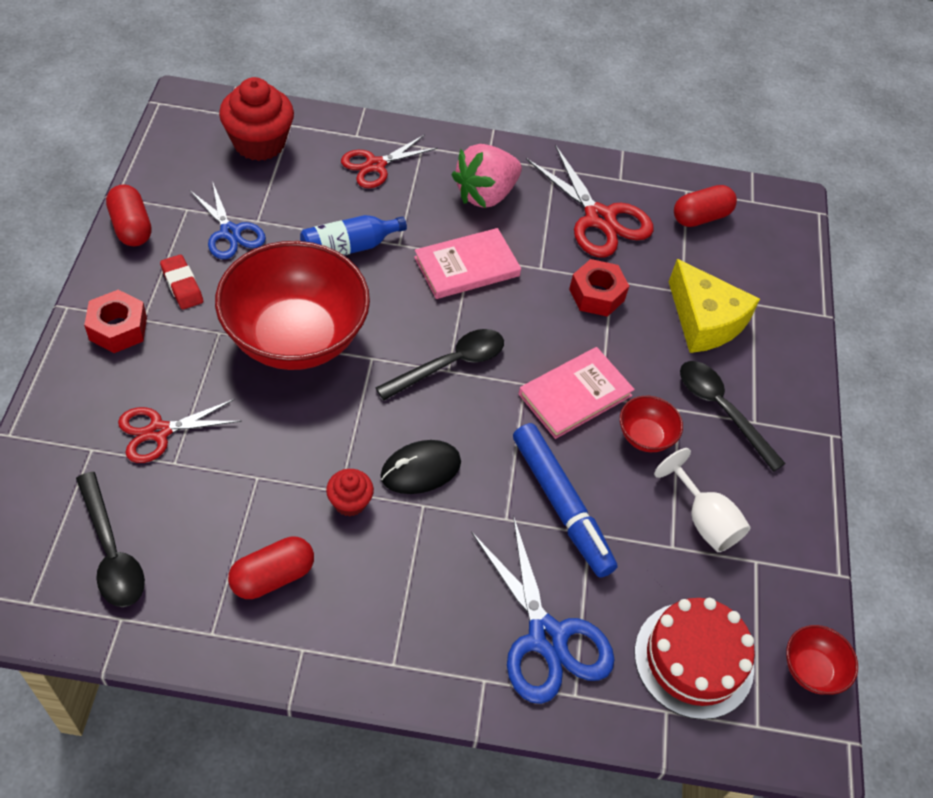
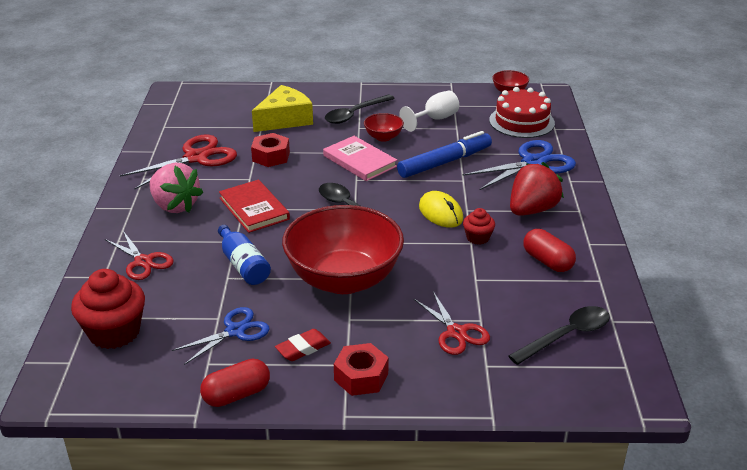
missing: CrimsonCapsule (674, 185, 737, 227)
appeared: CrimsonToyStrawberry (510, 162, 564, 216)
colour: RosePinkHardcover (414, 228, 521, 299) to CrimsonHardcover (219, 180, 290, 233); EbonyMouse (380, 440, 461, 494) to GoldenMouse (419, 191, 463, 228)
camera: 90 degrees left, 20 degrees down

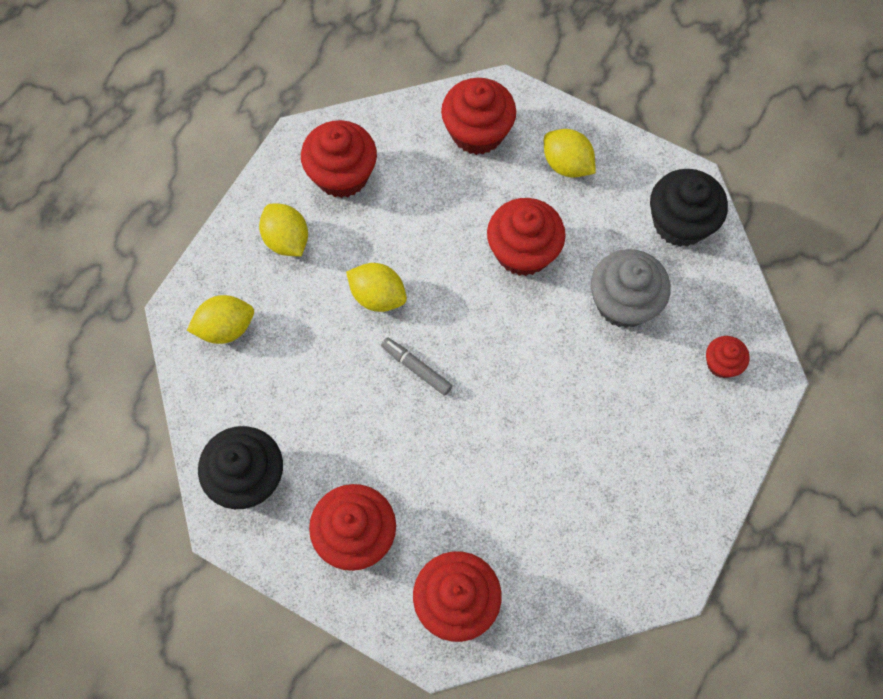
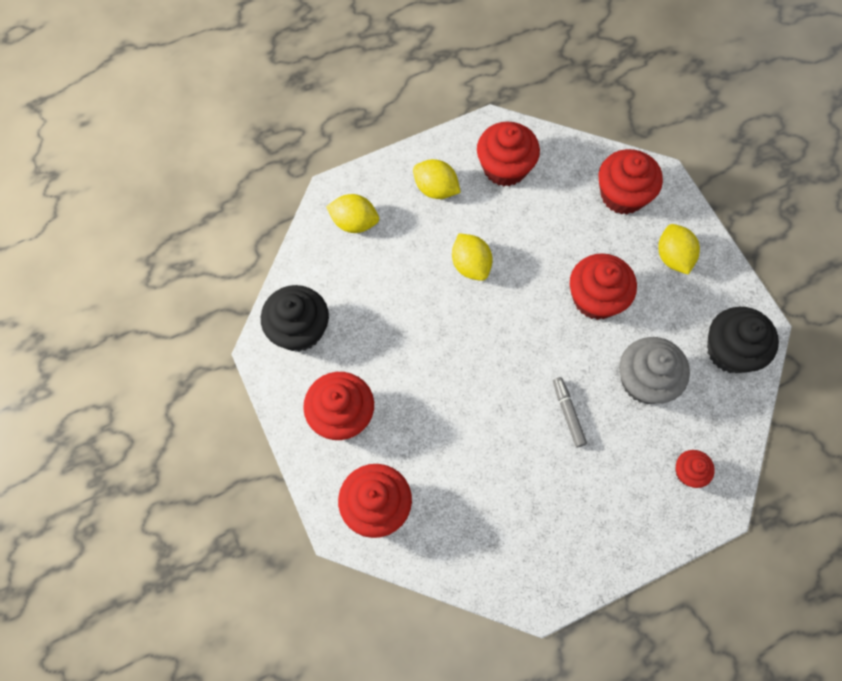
relocated: AshGreyFeltPen (381, 337, 453, 396) to (553, 377, 587, 447)
spun: GoldenCitrusFruit (259, 204, 308, 256) = (413, 159, 461, 199) 60 degrees counterclockwise
camera: 35 degrees right, 0 degrees up

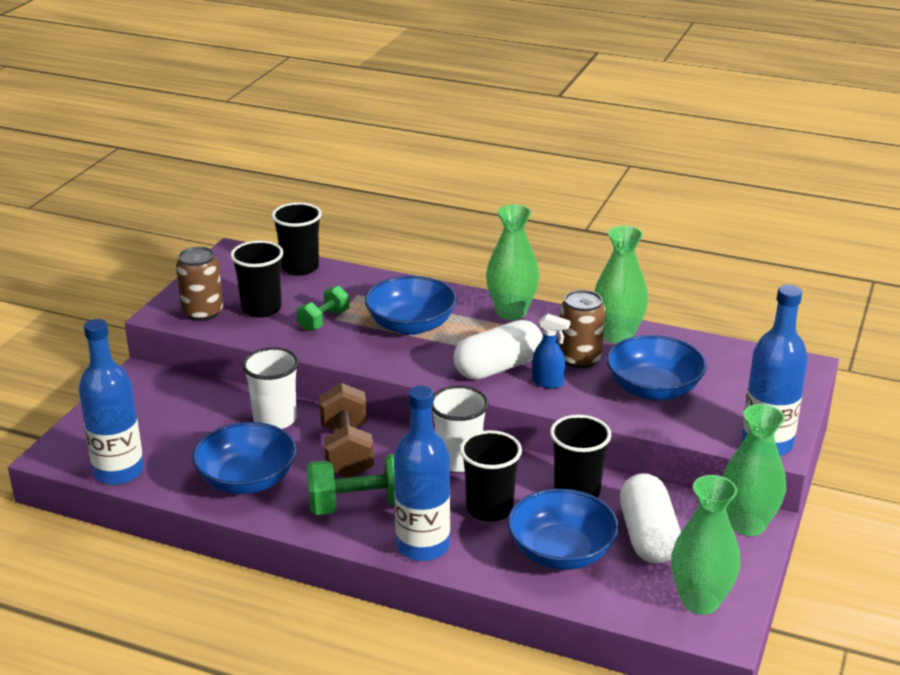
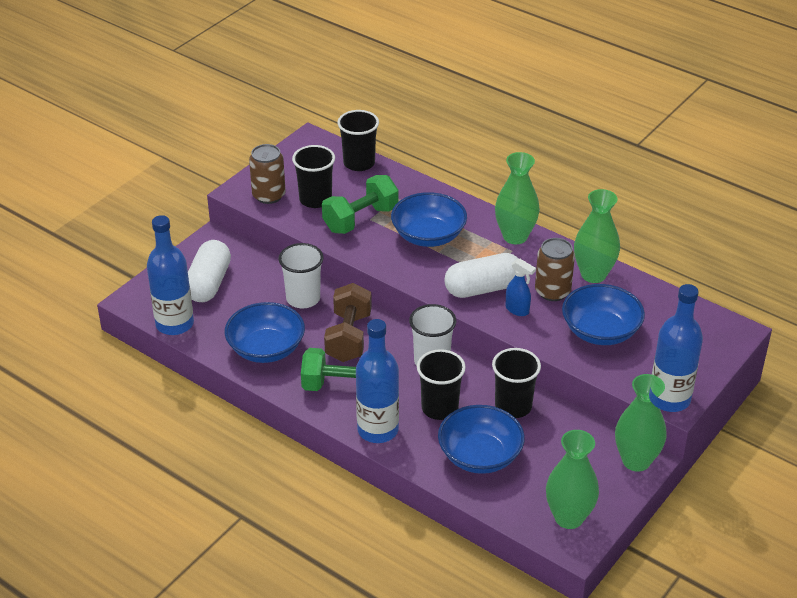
relocated: PureWhiteCapsule (620, 473, 681, 564) to (188, 240, 231, 302)
size: EmeraldFreeWeight (297, 285, 349, 331) = (322, 175, 399, 234) x1.64
camera: 15 degrees right, 10 degrees up

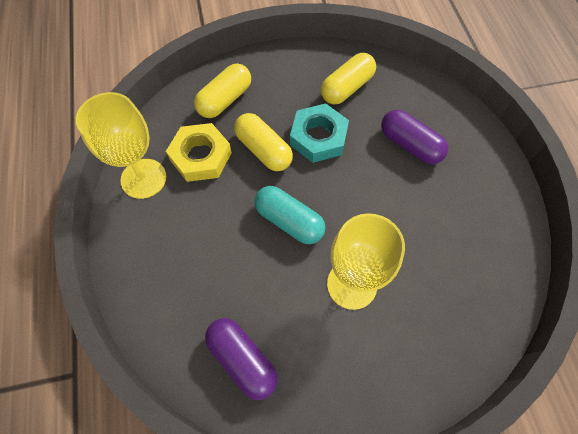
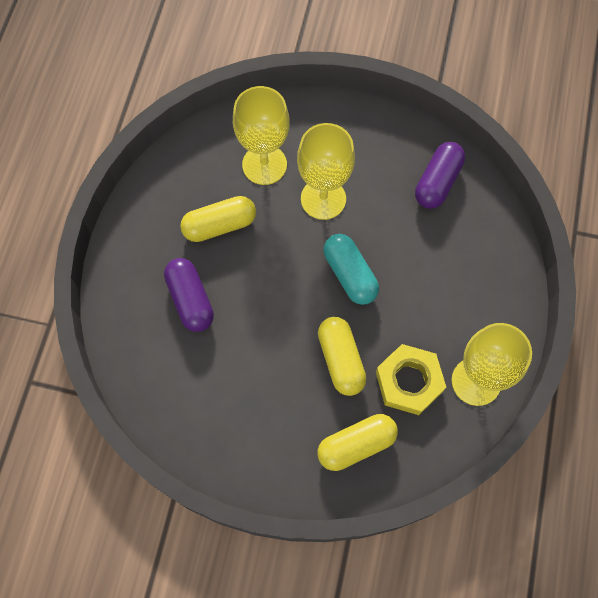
missing: AquaNut (290, 103, 349, 163)
appeared: GoldenWineGlass (233, 86, 290, 185)
relocated: GoldenCapsule (321, 53, 376, 105) to (180, 196, 256, 242)
spun: VioletCapsule (205, 318, 278, 400) = (415, 142, 465, 209) 45 degrees clockwise
camera: 155 degrees left, 5 degrees up

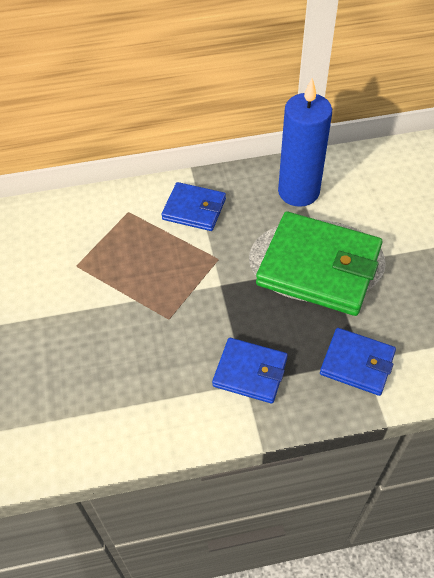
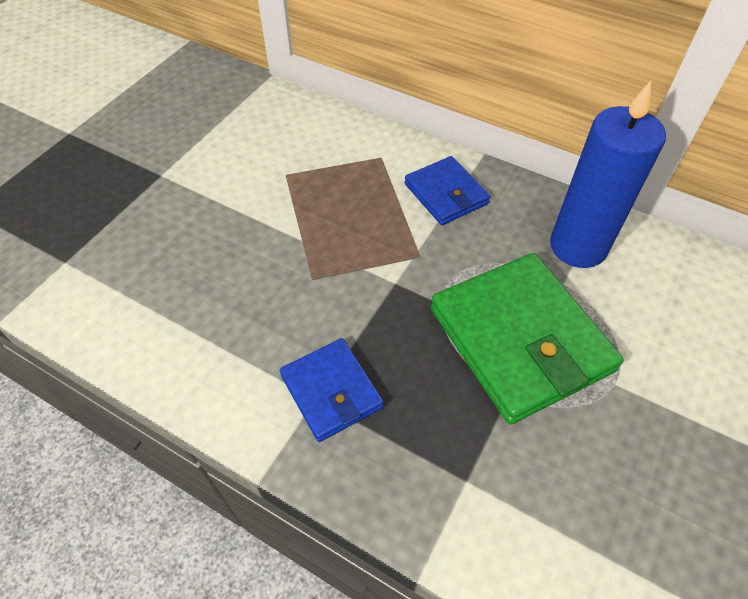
missing: CobaltBillfold (320, 328, 396, 396)
camera: 40 degrees right, 0 degrees up

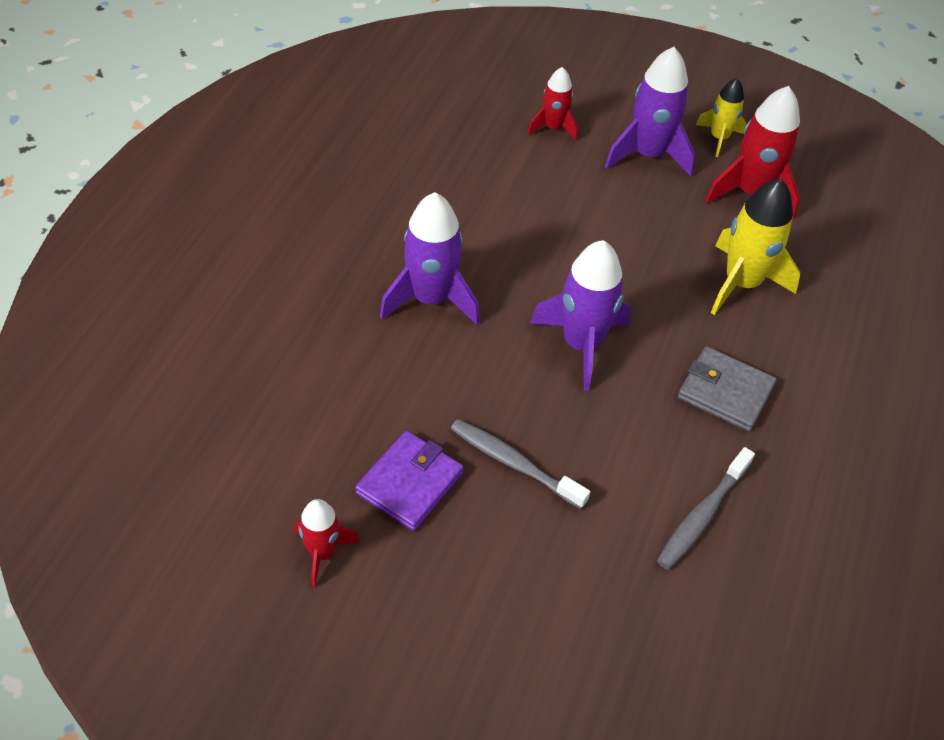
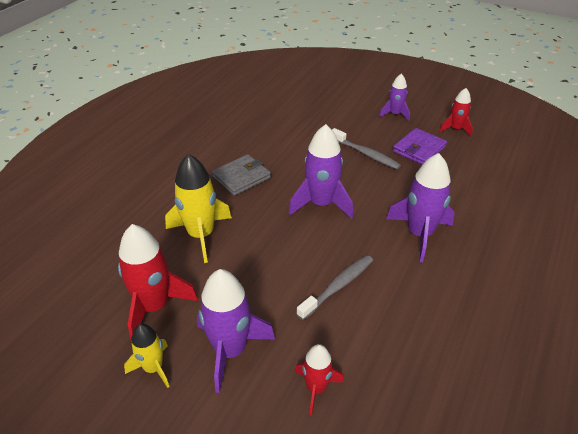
appeared: VioletSpaceship (379, 74, 410, 121)
relocated: AshGreyDentalBrush (657, 447, 755, 570) to (297, 255, 373, 320)
spun: AshGreyBillfold (678, 346, 777, 432) = (212, 154, 271, 196) 75 degrees counterclockwise
camera: 170 degrees left, 10 degrees down

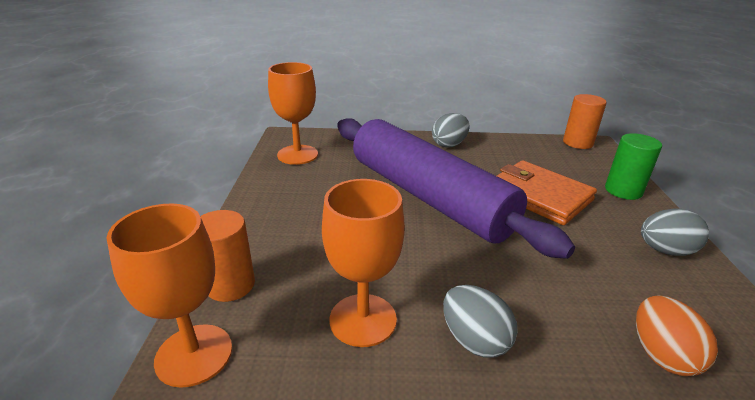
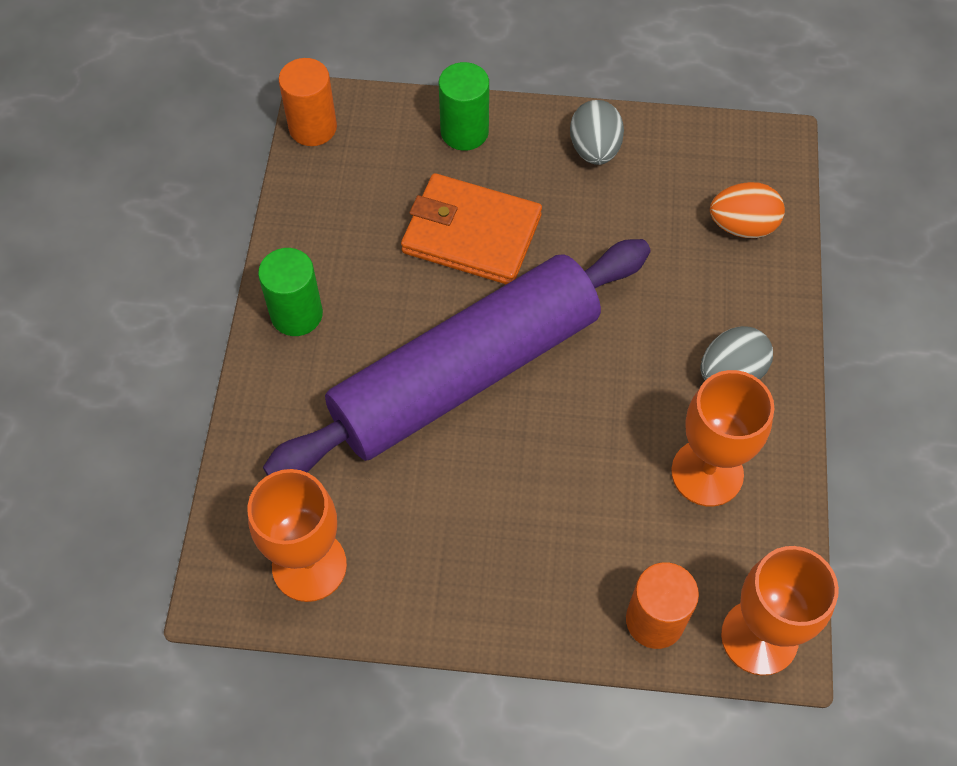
exchanged: AshGreyEgg (432, 113, 470, 148) to EmeraldCylinderShape (258, 248, 323, 336)
spun: OrangeBillfold (497, 160, 597, 225) = (401, 173, 542, 284) 60 degrees clockwise
camera: 85 degrees left, 30 degrees up

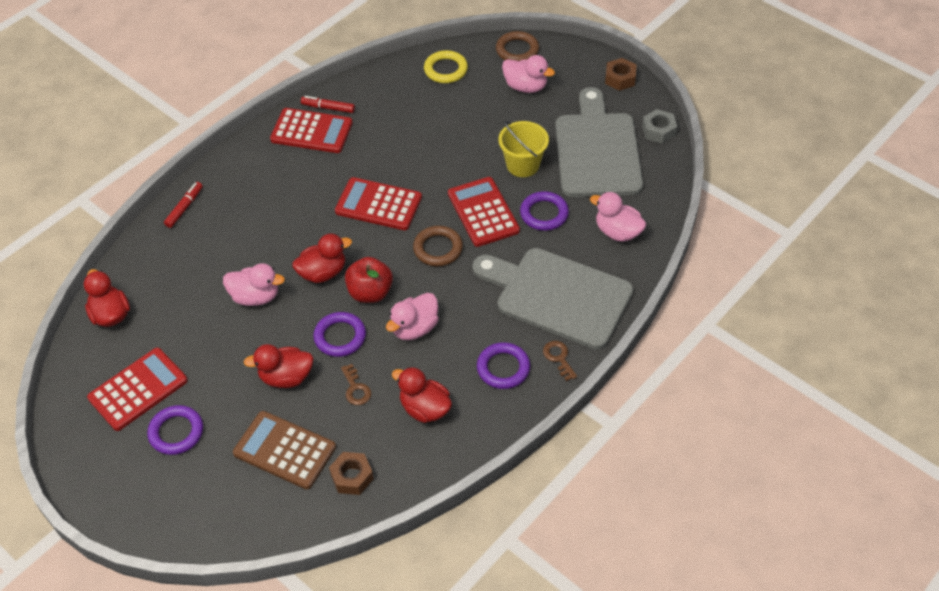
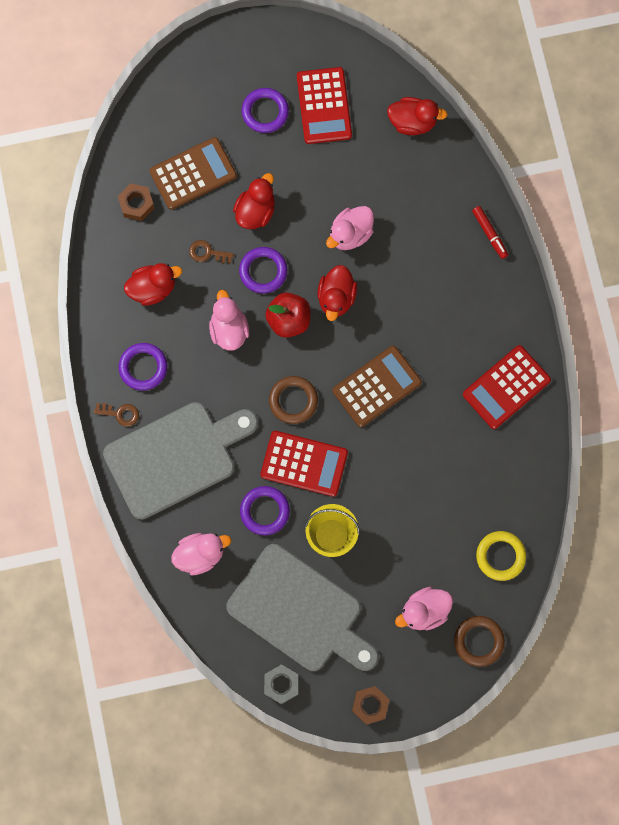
missing: CrimsonFeltPen (301, 96, 355, 113)
colour: CrimsonCalculator (335, 177, 422, 230) to RussetCalculator (333, 346, 422, 427)
camera: 125 degrees right, 25 degrees up

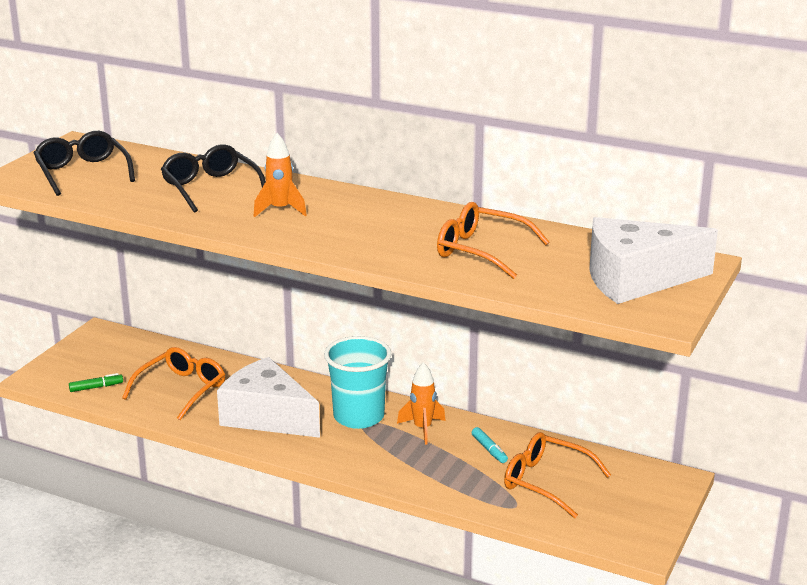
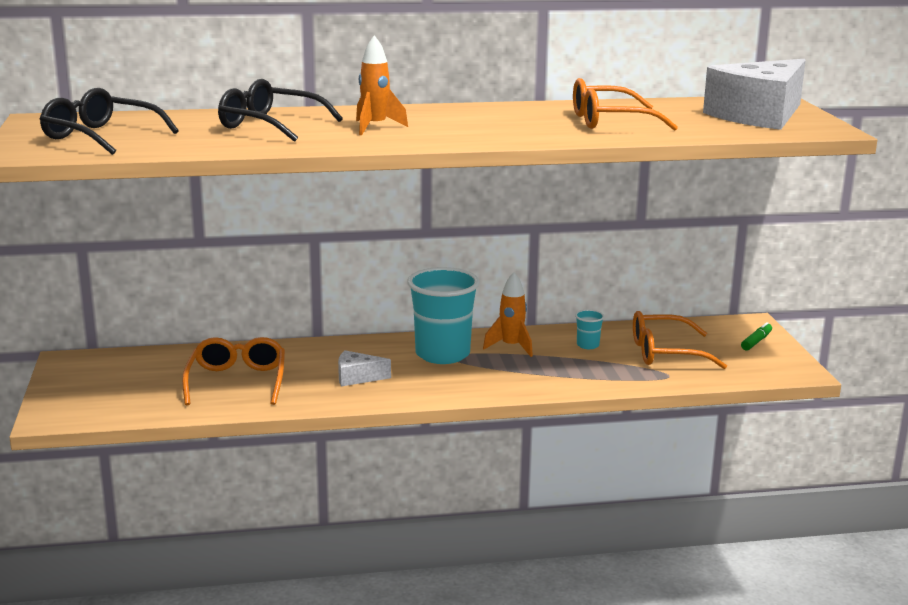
relocated: EmeraldFeltPen (69, 373, 123, 392) to (741, 322, 772, 351)
exchanged: AquaFeltPen (472, 427, 508, 463) to AquaTumbler (575, 310, 605, 349)
size: PureWhiteCheese (217, 357, 320, 438) = (338, 350, 391, 387) x0.45
camera: 35 degrees left, 5 degrees down

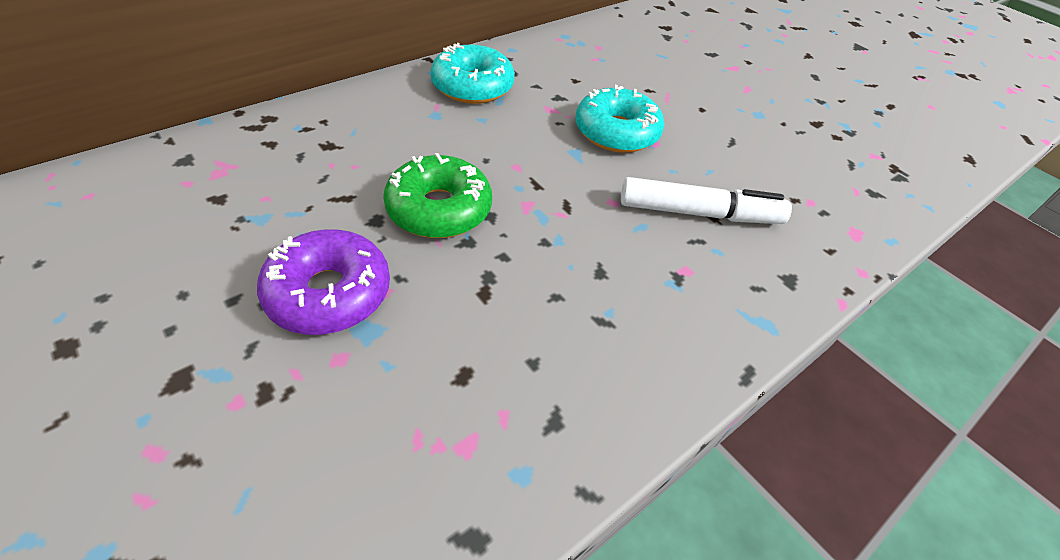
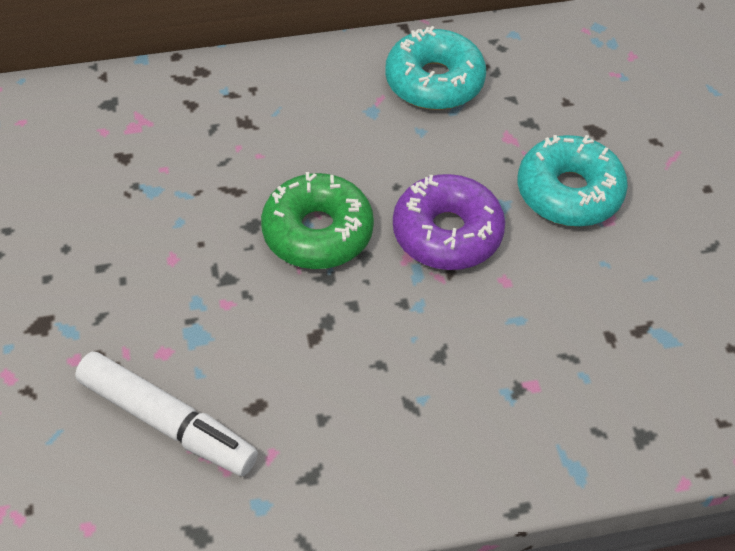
relocated: PureWhiteFeltPen (621, 177, 792, 224) to (75, 352, 258, 476); VioletDonut (257, 229, 390, 335) to (393, 174, 505, 270)
camera: 30 degrees right, 5 degrees up

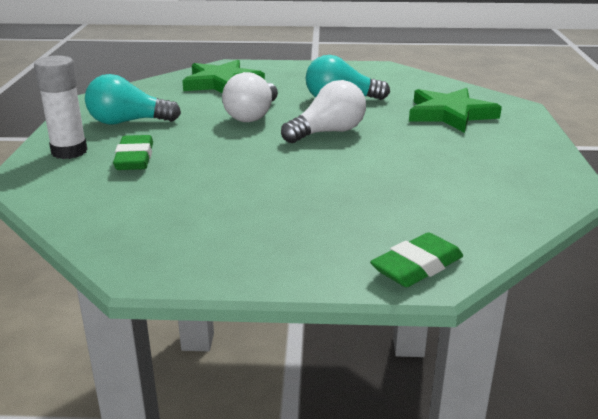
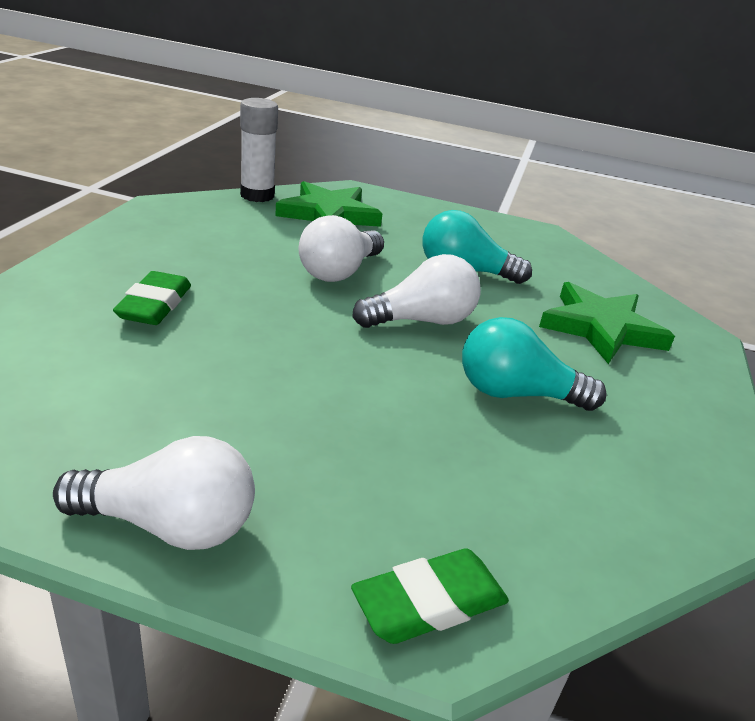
appeared: PureWhiteLightBulb (53, 436, 255, 550)
relocated: PureWhiteGlue (34, 55, 87, 159) to (240, 98, 278, 202); AquaLightBulb (85, 74, 181, 125) to (462, 317, 607, 411)
camera: 10 degrees right, 5 degrees up

